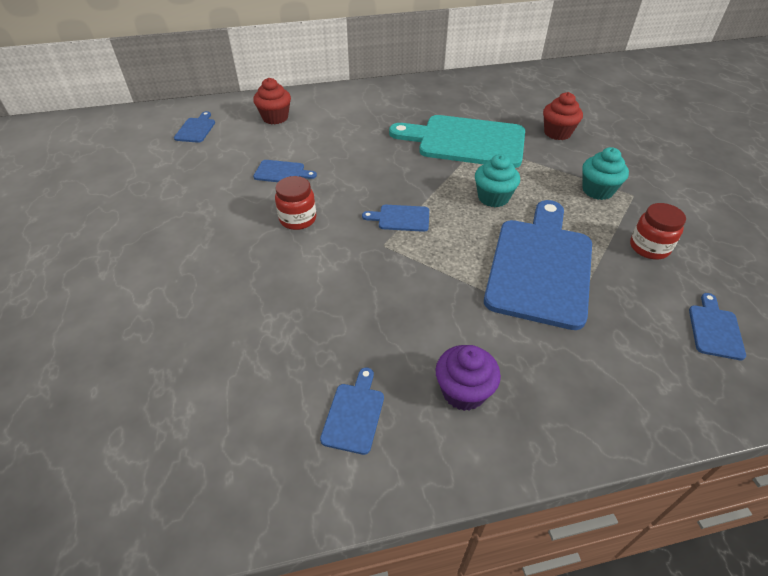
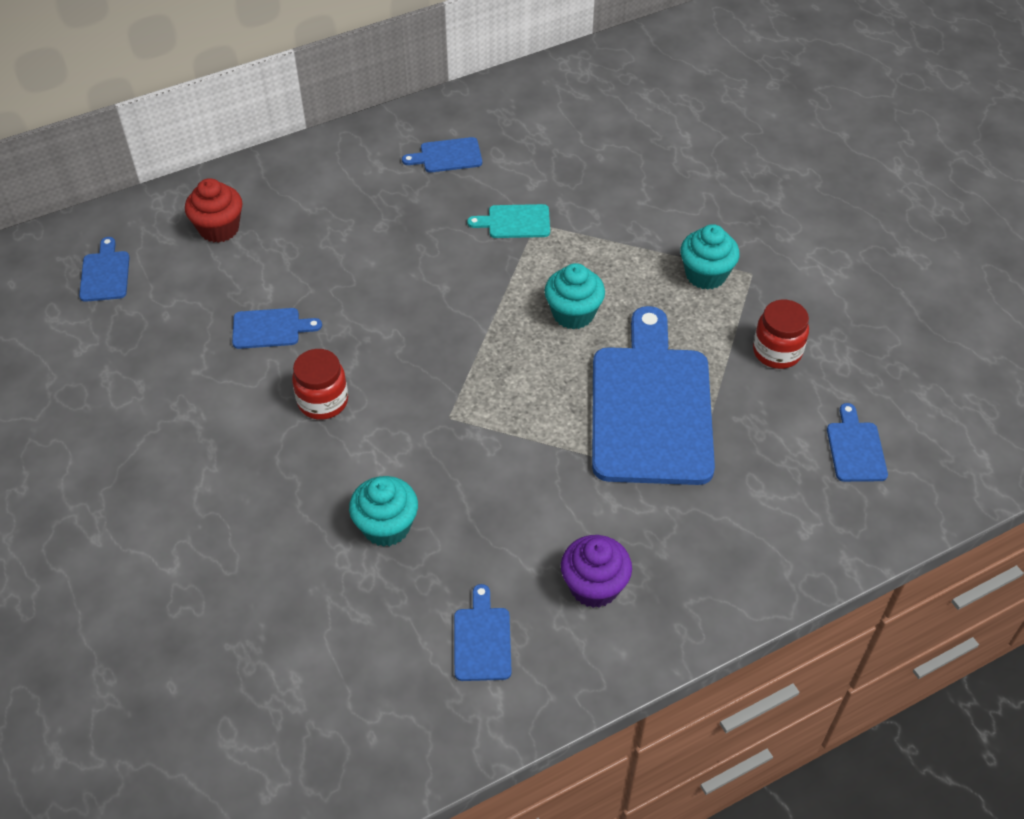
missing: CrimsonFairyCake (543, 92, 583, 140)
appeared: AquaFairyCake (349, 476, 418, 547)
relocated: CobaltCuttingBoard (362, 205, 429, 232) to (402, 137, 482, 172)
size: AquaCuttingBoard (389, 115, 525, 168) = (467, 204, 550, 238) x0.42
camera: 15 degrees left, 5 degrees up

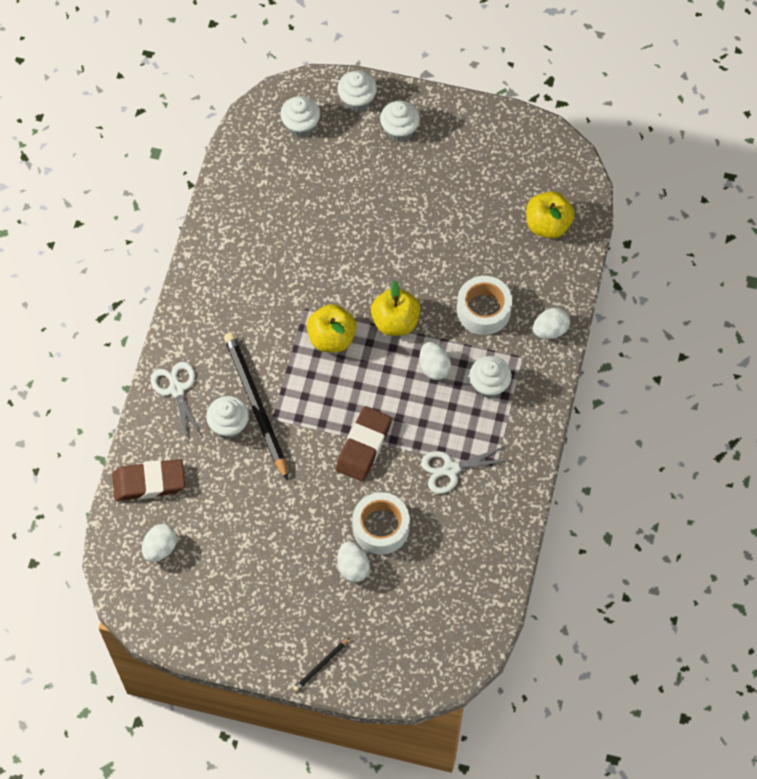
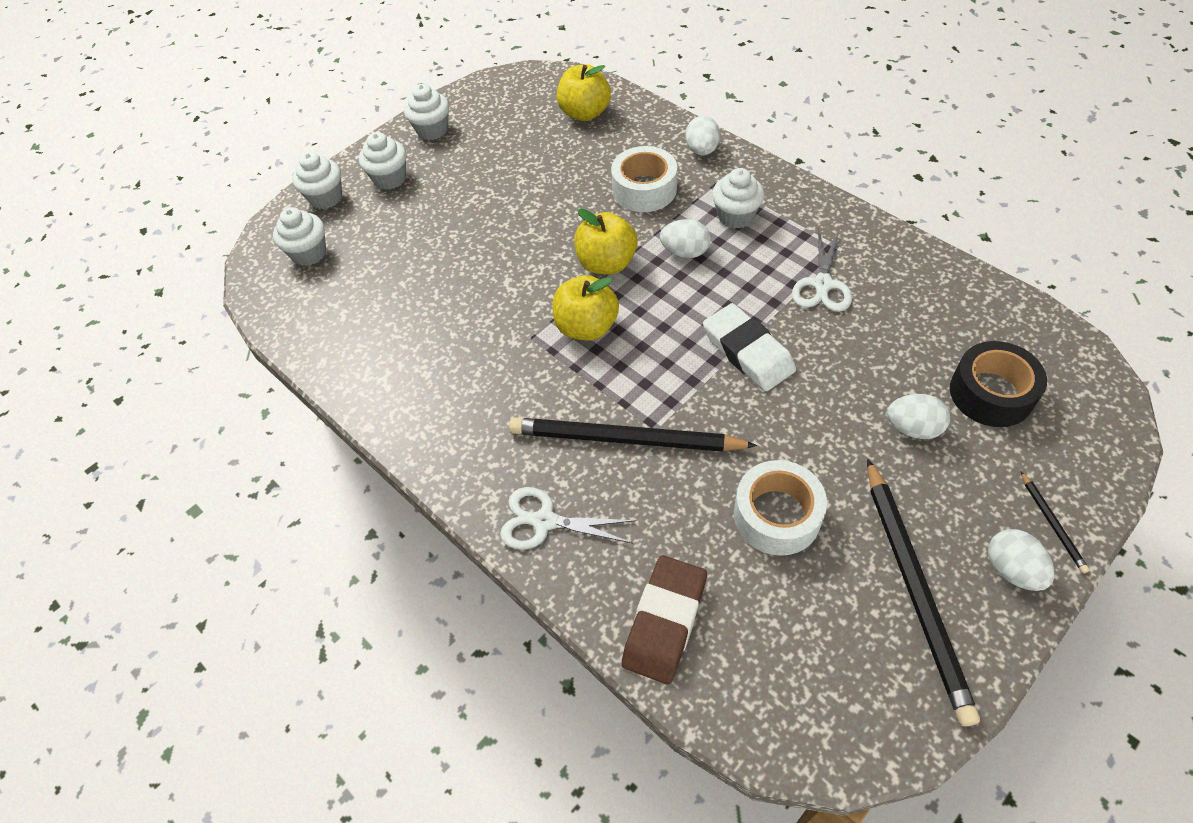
appeared: EbonyTape (950, 341, 1047, 427); EbonyWoodenPencil (867, 459, 980, 726)
relocated: PureWhiteFairyCake (206, 396, 249, 439) to (404, 84, 449, 140); PureWhiteTape (352, 492, 410, 555) to (734, 460, 827, 556); PureWhiteEgg (142, 524, 177, 562) to (988, 529, 1055, 591)
colour: RussetEraser (336, 406, 392, 481) to PureWhiteEraser (703, 303, 796, 391)
camera: 55 degrees left, 10 degrees down

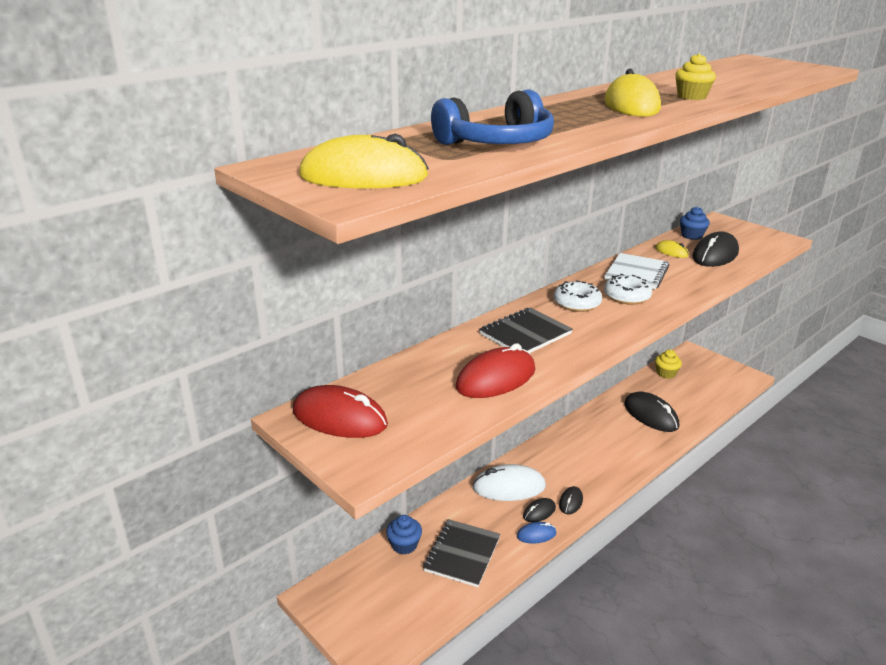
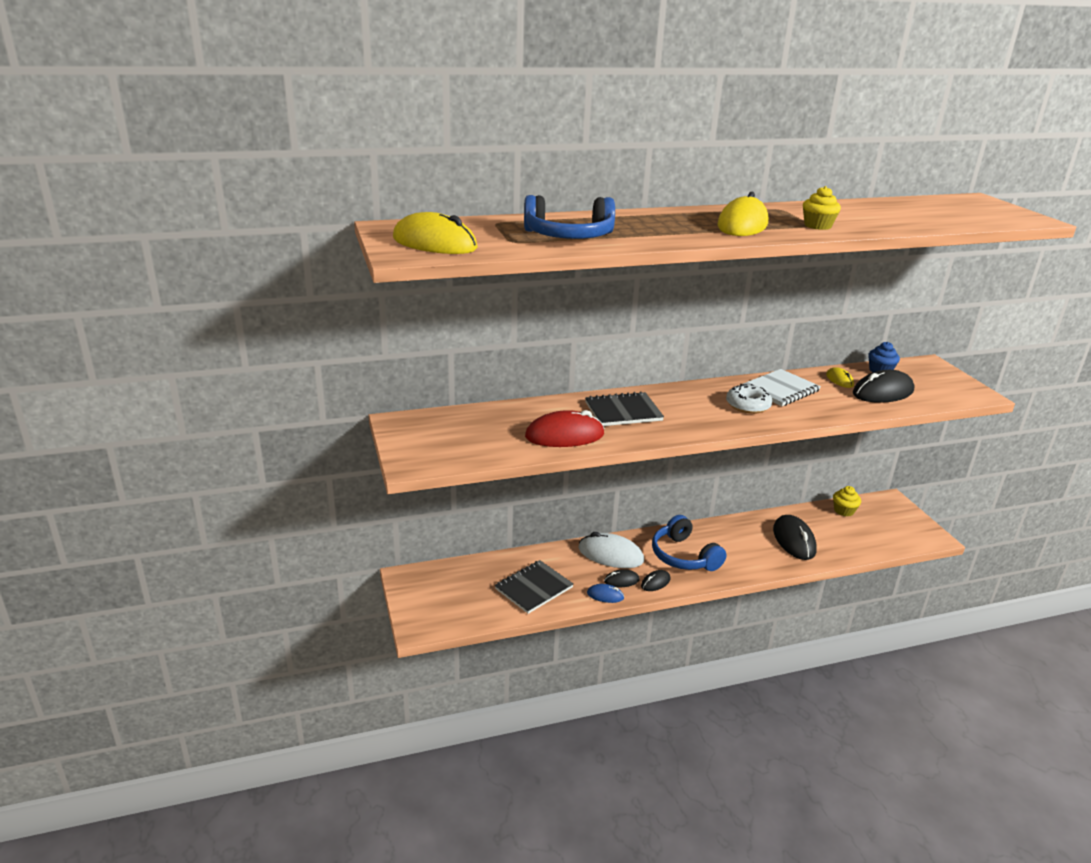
missing: PureWhiteDonut (554, 281, 602, 312); CrimsonMouse (293, 385, 388, 438); CobaltFairyCake (386, 515, 422, 554)
appeared: CobaltHeadphones (652, 515, 727, 571)
camera: 25 degrees right, 0 degrees up

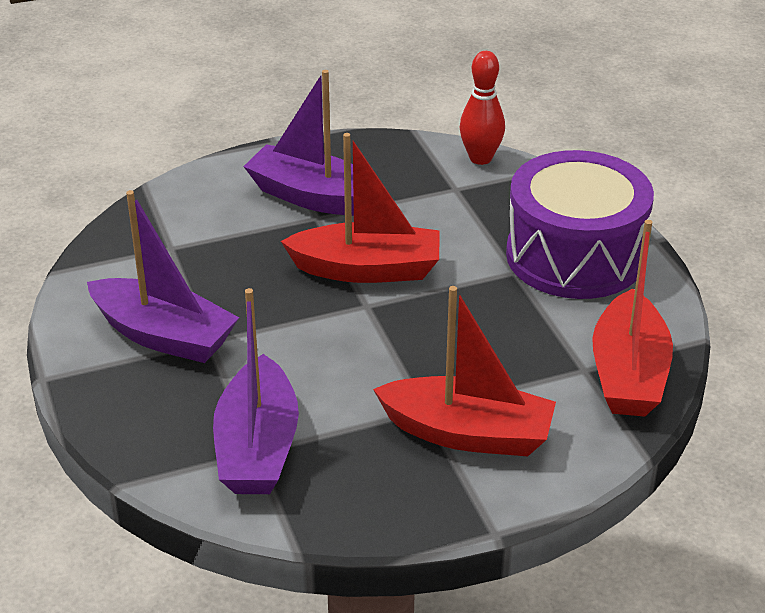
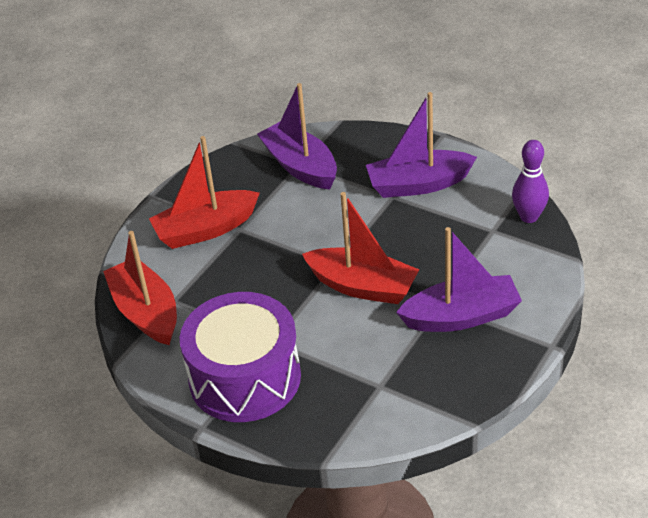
missing: CrimsonSkittle (459, 51, 505, 165)
appeared: VioletSkittle (512, 140, 549, 223)
spun: CrimsonSailboat (281, 133, 440, 283) = (302, 192, 419, 304) 120 degrees counterclockwise
camera: 145 degrees right, 5 degrees up

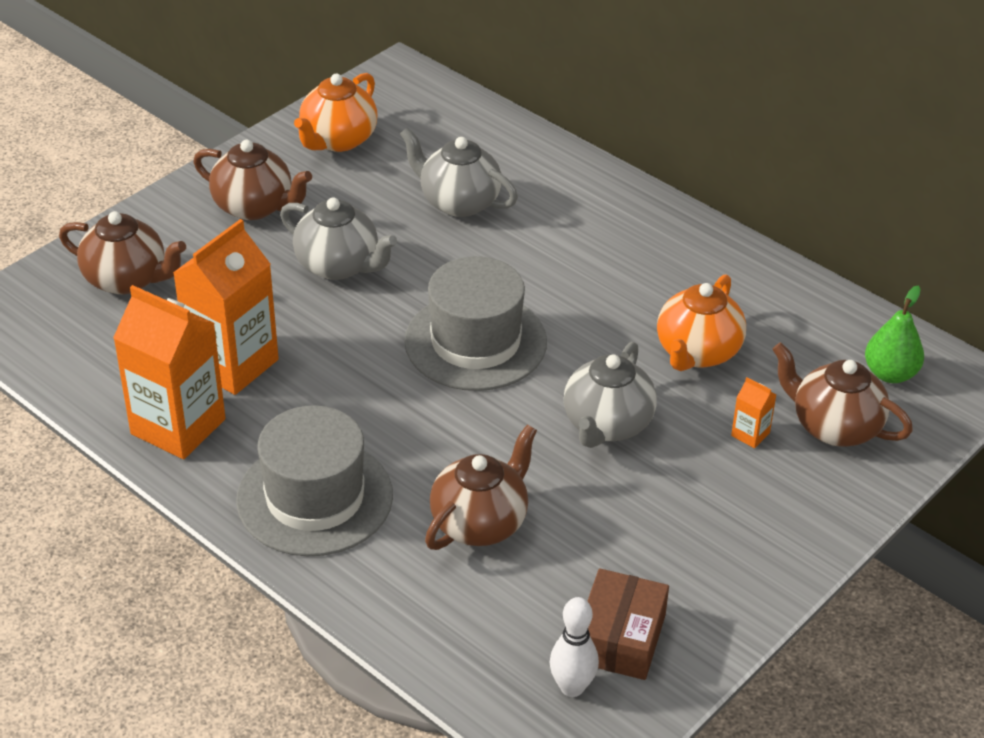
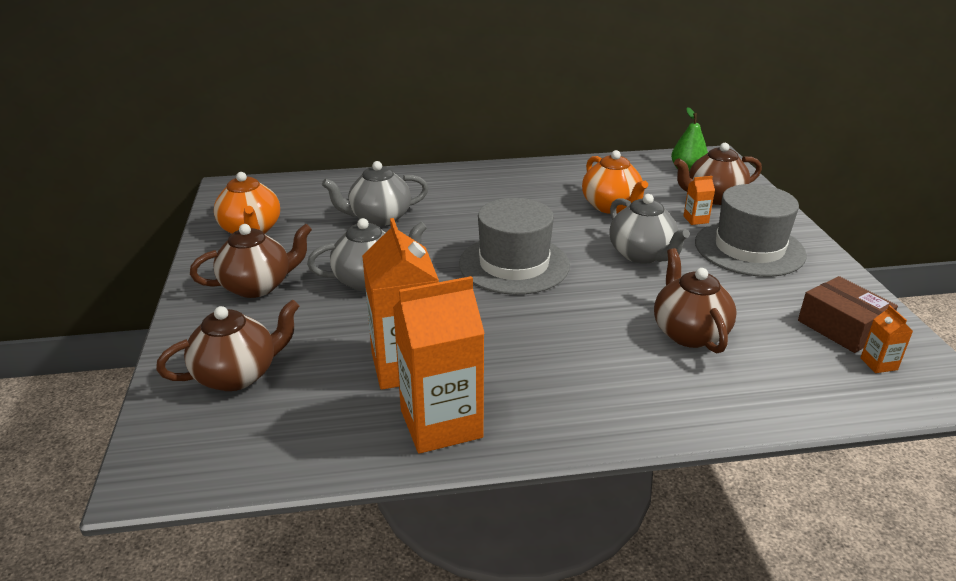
relocated: AshGreyHat (236, 405, 393, 556) to (695, 184, 807, 277)
exchanged: PureWhiteSkittle (550, 597, 599, 697) to OrangeJuiceCarton (860, 305, 913, 373)
camera: 50 degrees left, 10 degrees down

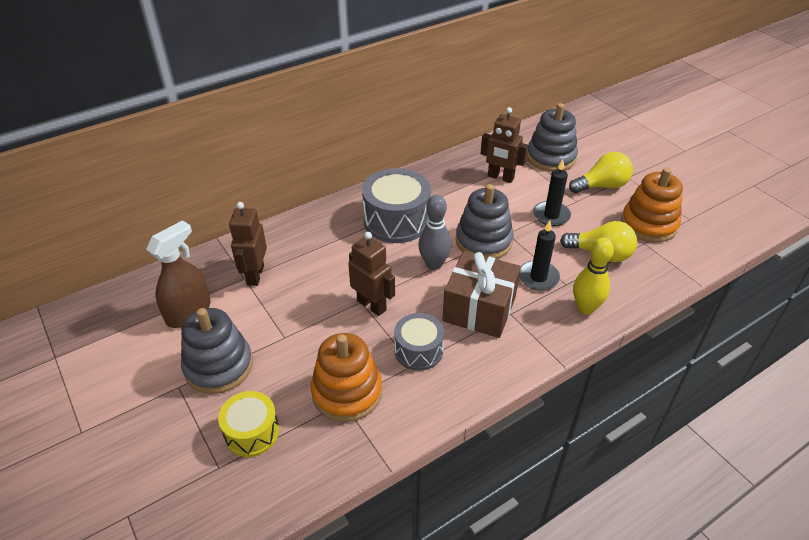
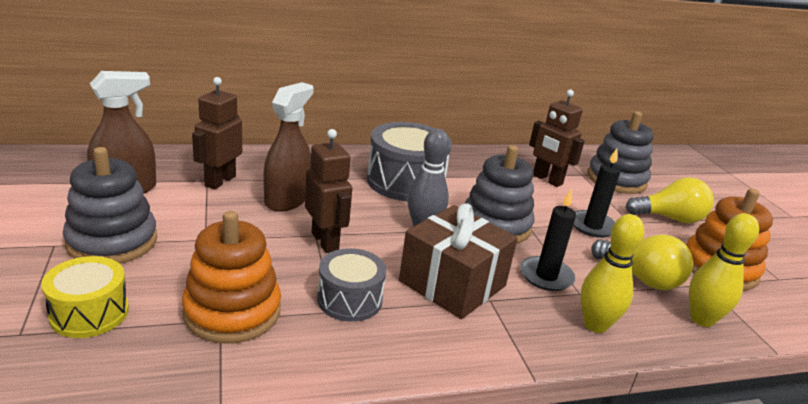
appeared: RussetSprayer (263, 82, 314, 212); GoldenSkittle (689, 213, 759, 327)
camera: 15 degrees right, 15 degrees down

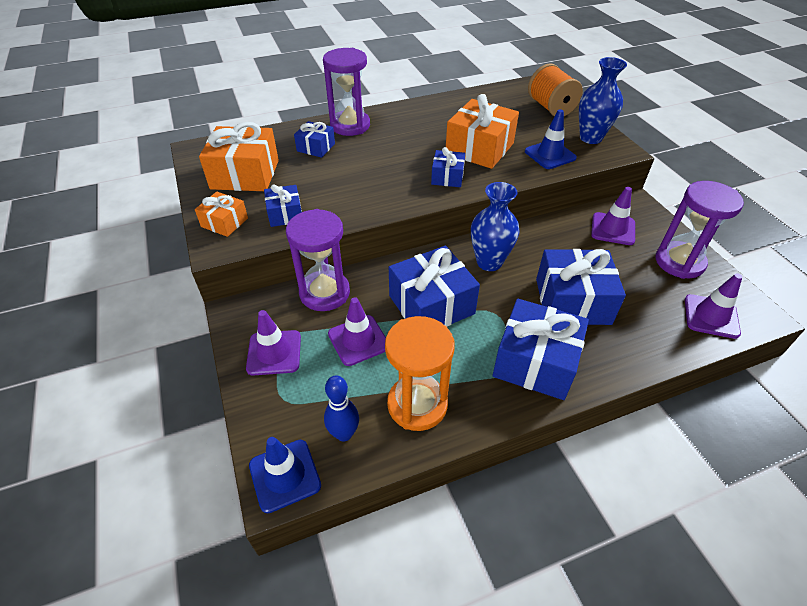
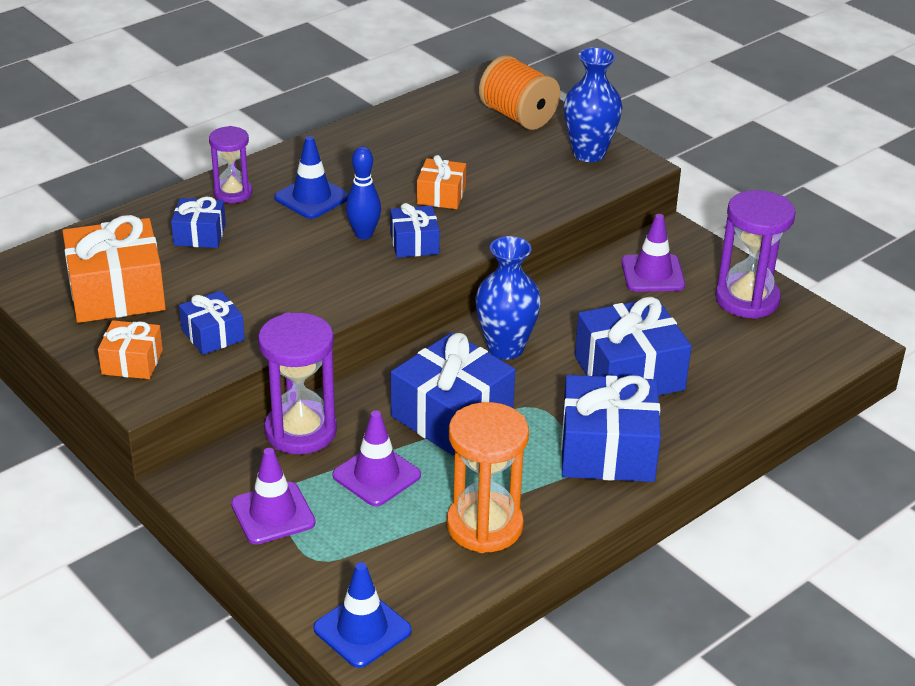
missing: VioletSafetyCone (685, 273, 742, 339)
relocated: CobaltSafetyCone (525, 109, 577, 169) to (274, 136, 349, 219); CobaltSkittle (324, 375, 359, 441) to (346, 146, 381, 239)
size: VioletSandTimer (323, 48, 370, 136) = (209, 126, 252, 203) x0.61; OrangeGift (446, 94, 519, 169) = (417, 155, 466, 209) x0.54
camera: 20 degrees left, 10 degrees down

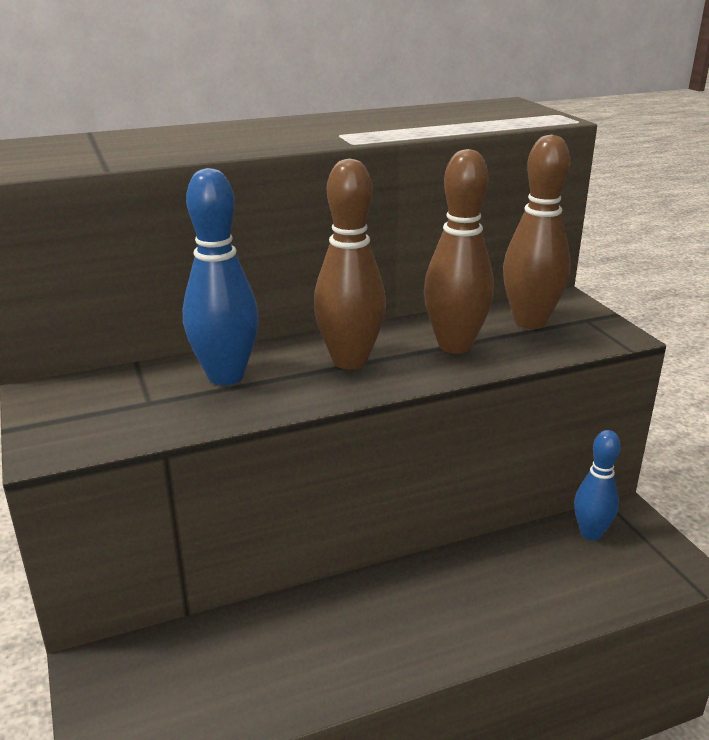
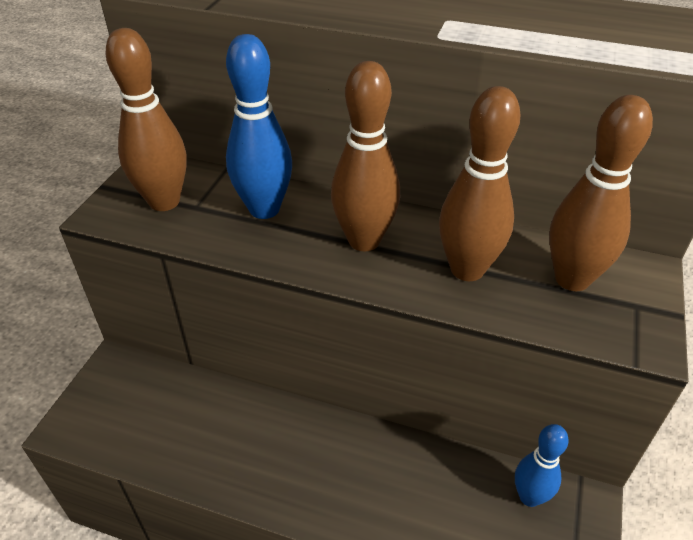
appeared: RussetSkittle (106, 28, 187, 211)
camera: 40 degrees right, 15 degrees up

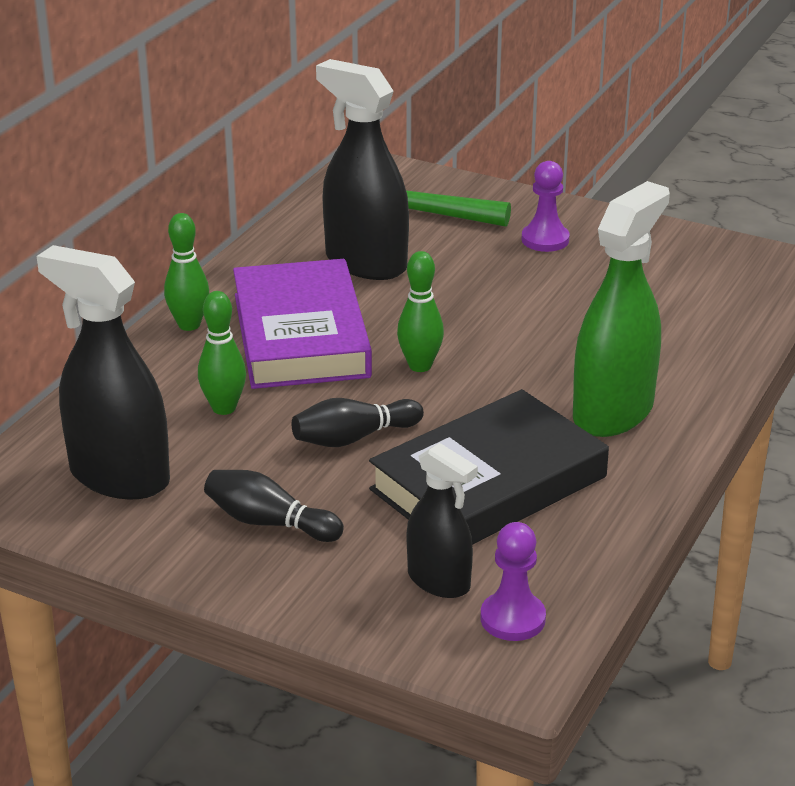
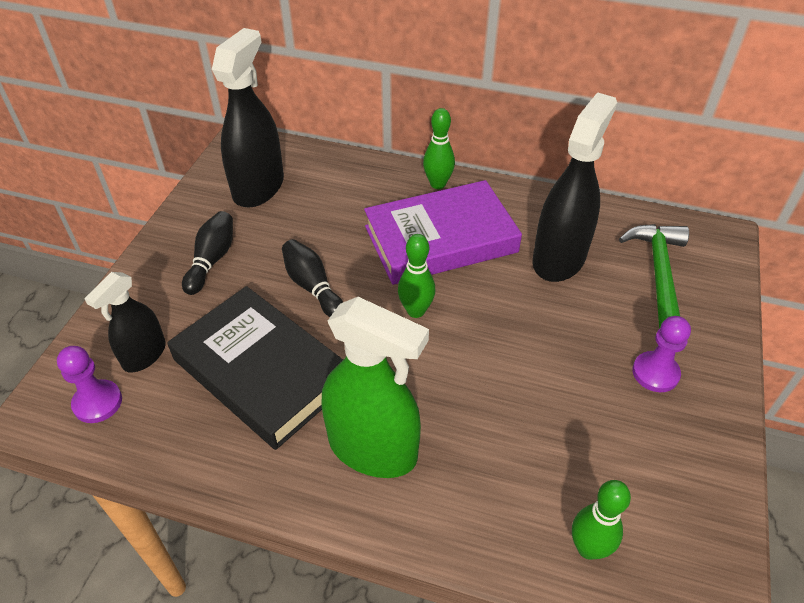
relocated: EmeraldSkittle (198, 291, 246, 415) to (572, 480, 631, 560)
camera: 80 degrees right, 15 degrees up

